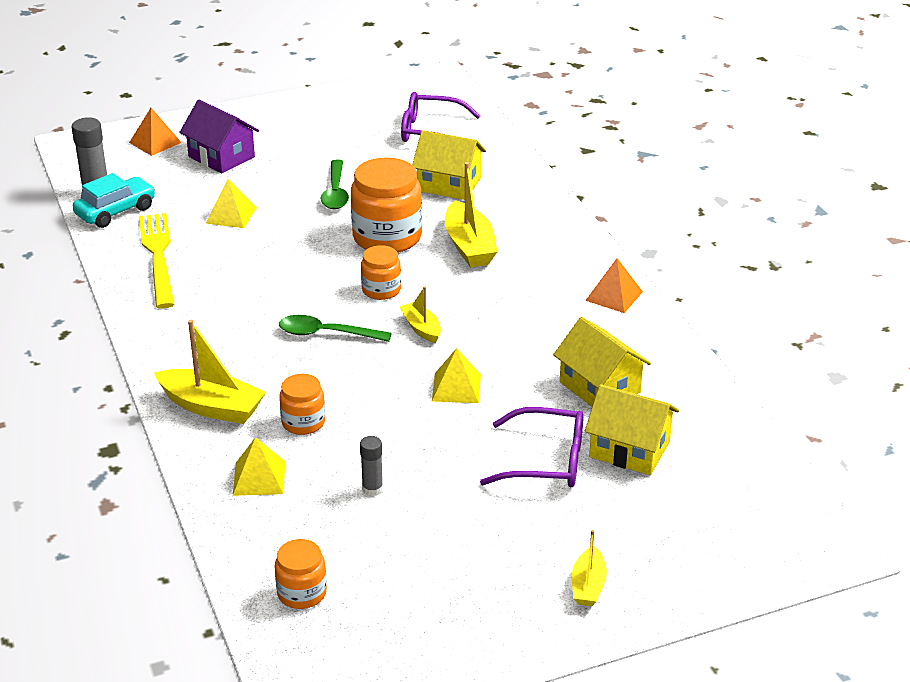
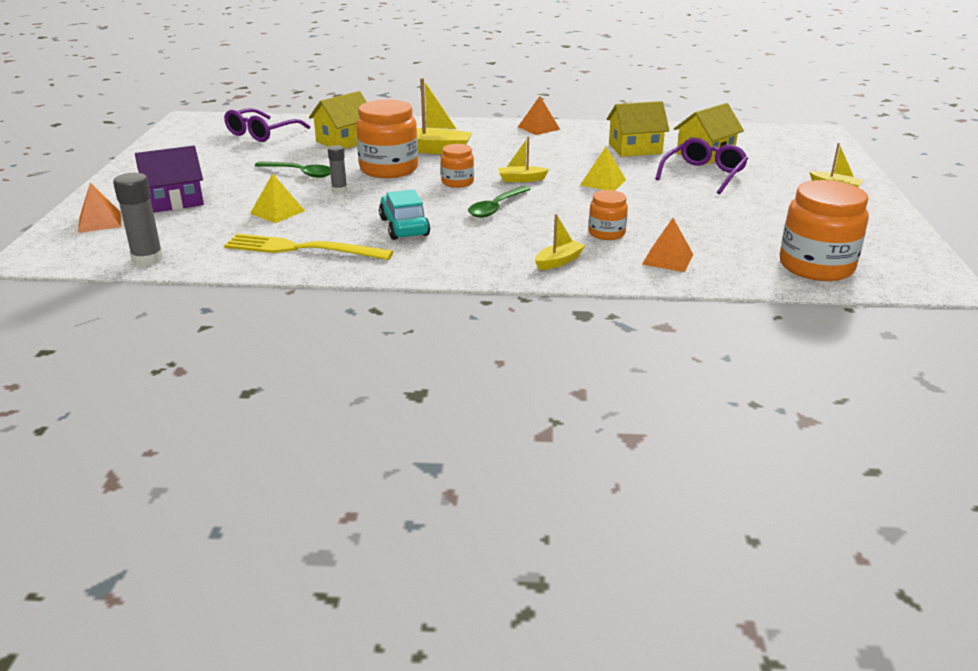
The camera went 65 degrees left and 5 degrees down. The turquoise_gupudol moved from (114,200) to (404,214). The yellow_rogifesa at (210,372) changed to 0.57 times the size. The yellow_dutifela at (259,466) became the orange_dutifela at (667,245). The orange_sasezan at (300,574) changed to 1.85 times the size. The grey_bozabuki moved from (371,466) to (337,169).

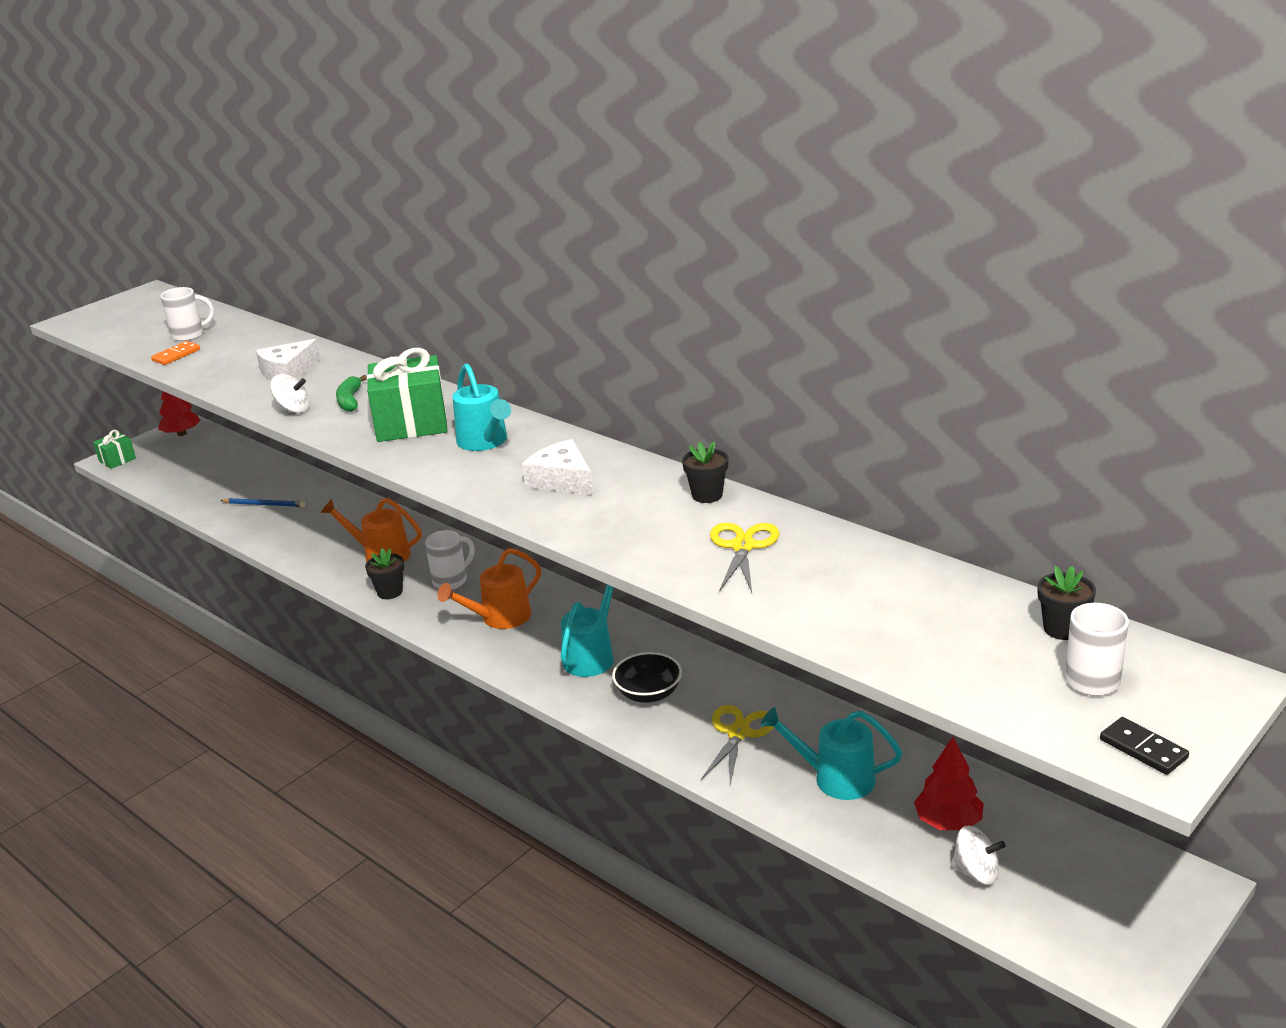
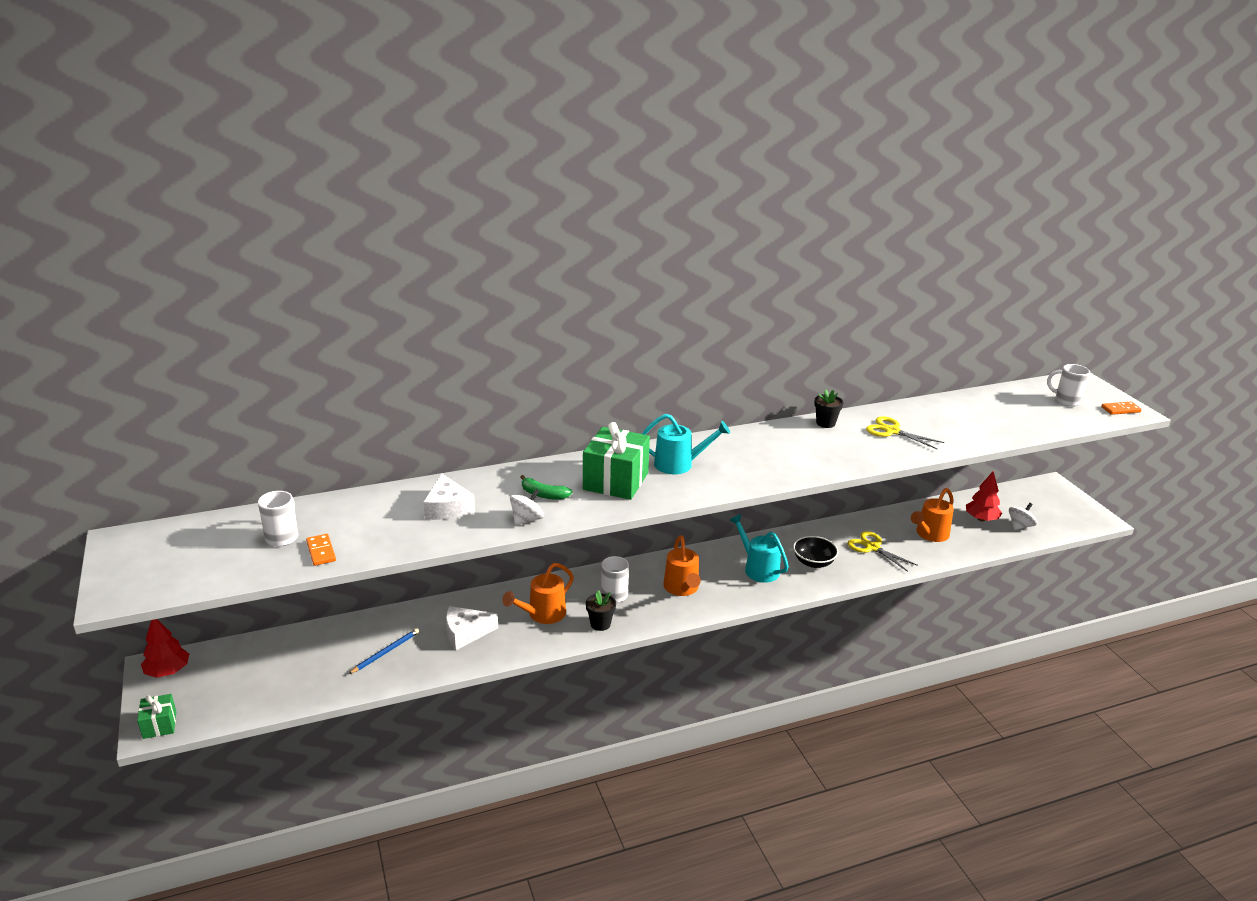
The camera went 65 degrees left and 0 degrees up. The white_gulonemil moved from (557,467) to (472,628). The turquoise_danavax at (831,753) became the orange_danavax at (932,515). The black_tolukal at (1067,603) disappeared. The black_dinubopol at (1144,746) became the orange_dinubopol at (1122,408).

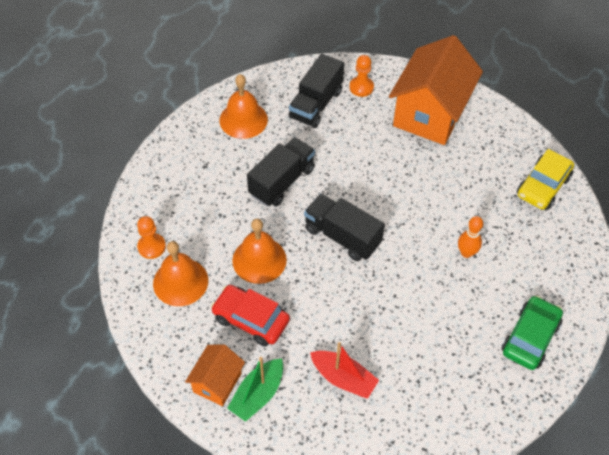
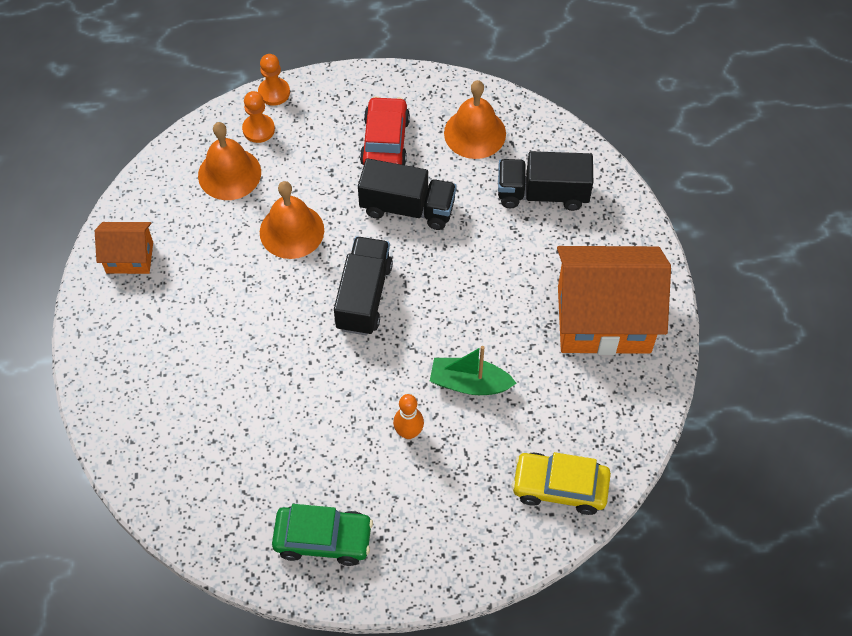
The camera went 65 degrees right and 5 degrees up. The red_gupudol moved from (250,315) to (385,130). The green_rogifesa moved from (255,389) to (473,370). The red_rogifesa at (344,370) disappeared. The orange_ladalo moved from (361,76) to (274,80).

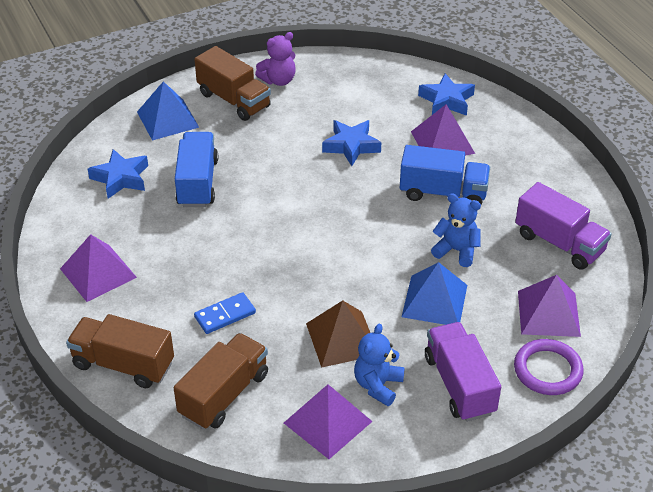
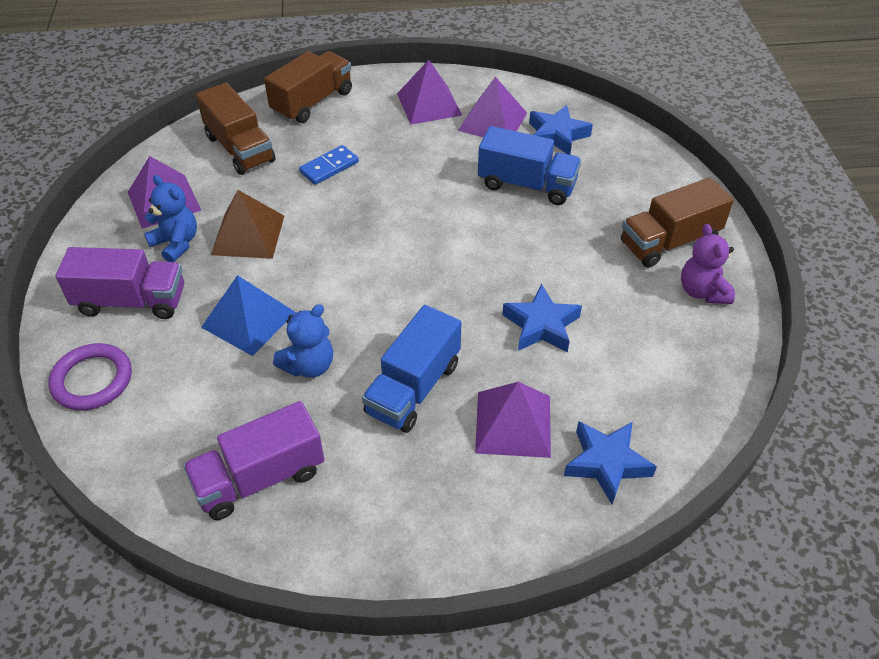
The camera went 110 degrees right and 5 degrees up. The blue_dutifela at (168,110) disappeared. The blue_dinubopol at (225,313) turned 60 degrees clockwise. The purple_dutifela moved from (549,306) to (492,107).

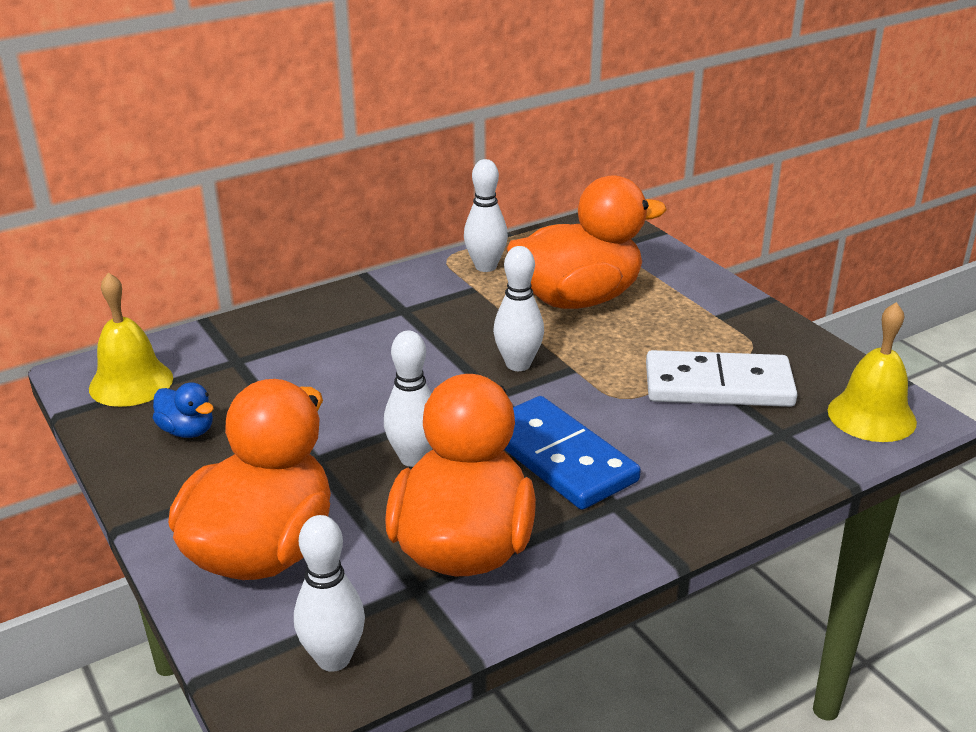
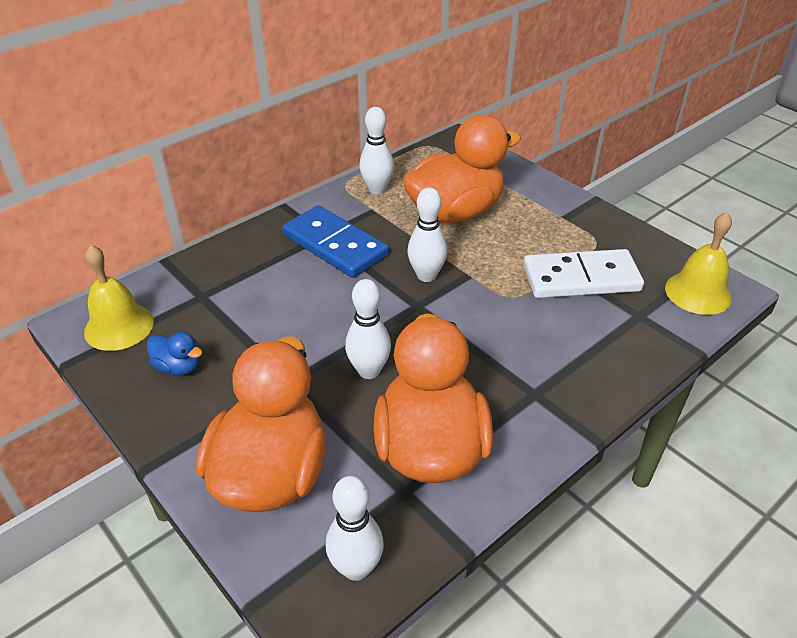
The camera went 10 degrees left and 10 degrees up. The blue_dinubopol moved from (572,453) to (335,241).

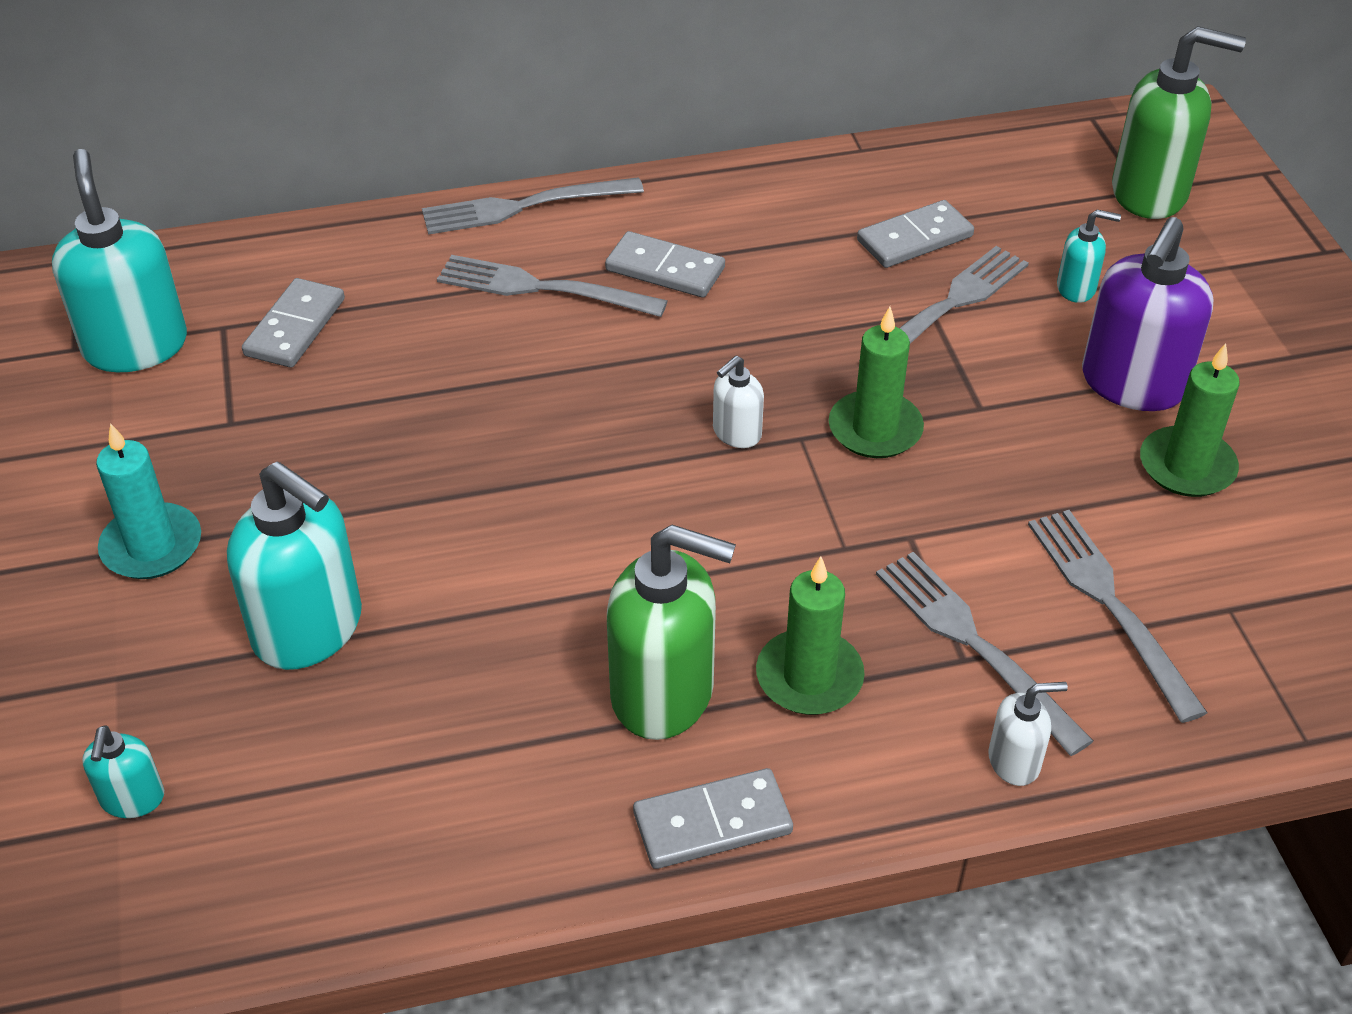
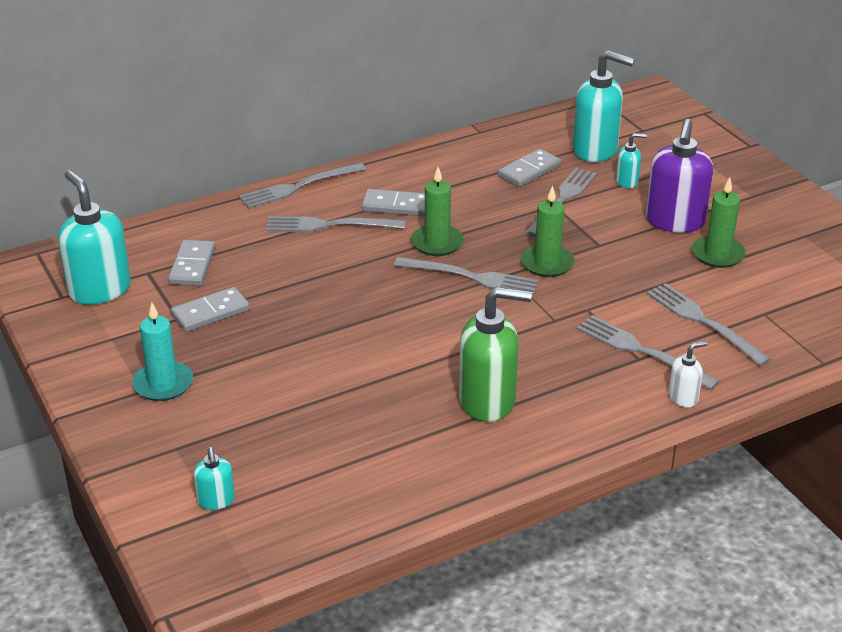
The camera went 15 degrees left and 10 degrees down. The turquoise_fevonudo moved from (294,565) to (604,106). The grey_dinubopol moved from (713,818) to (210,309). The white_fevonudo at (738,402) was replaced by the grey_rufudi at (466,276). The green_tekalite moved from (810,635) to (437,211). The green_fevonudo at (1179,122) disappeared.

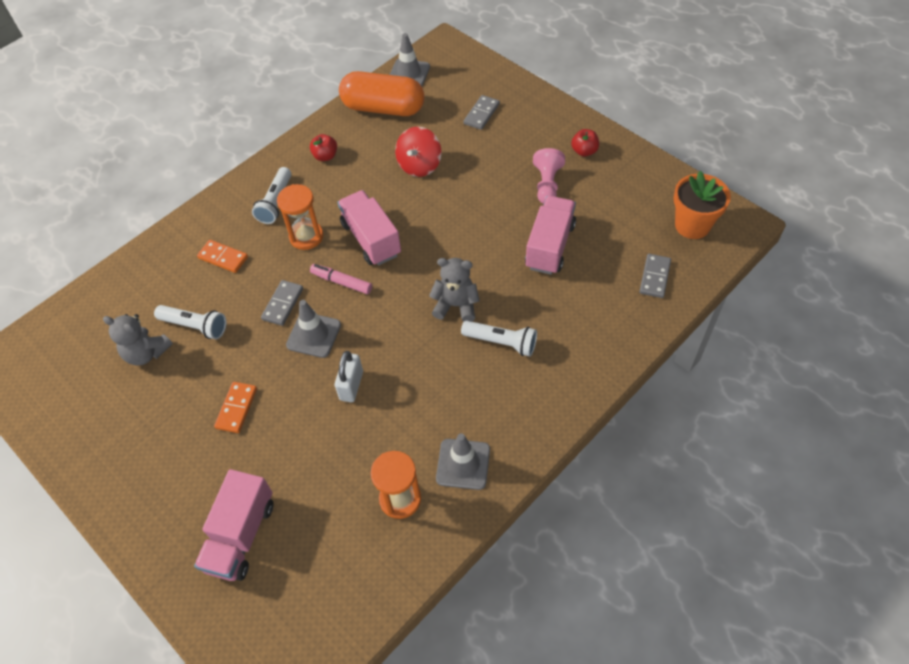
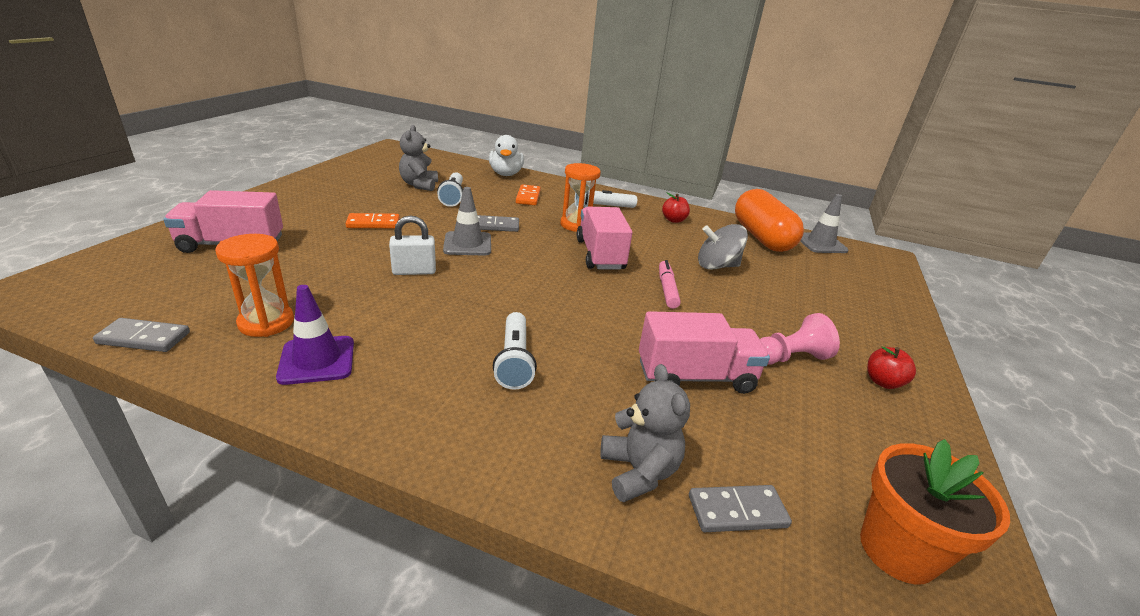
The camera went 60 degrees right and 25 degrees down. The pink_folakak moved from (341,279) to (670,284). The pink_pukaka at (369,228) turned 45 degrees counterclockwise. The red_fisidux at (418,152) became the grey_fisidux at (723,247). The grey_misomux moved from (454,290) to (645,433). The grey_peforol at (463,461) became the purple_peforol at (315,335). The grey_dinubopol moved from (482,112) to (141,335). The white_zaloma at (506,155) appeared.

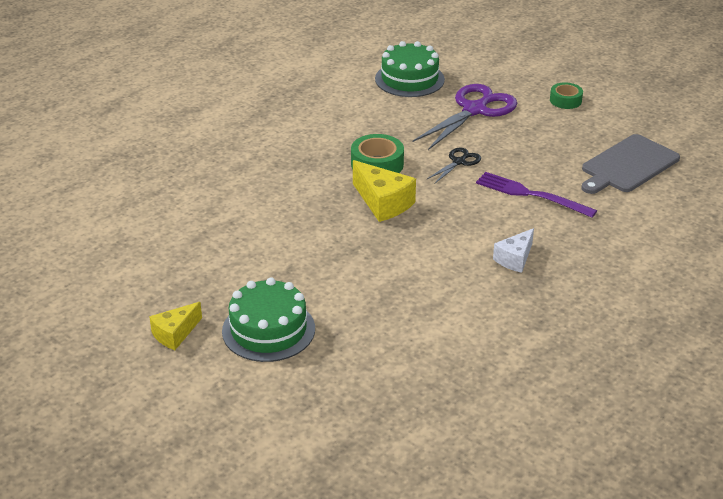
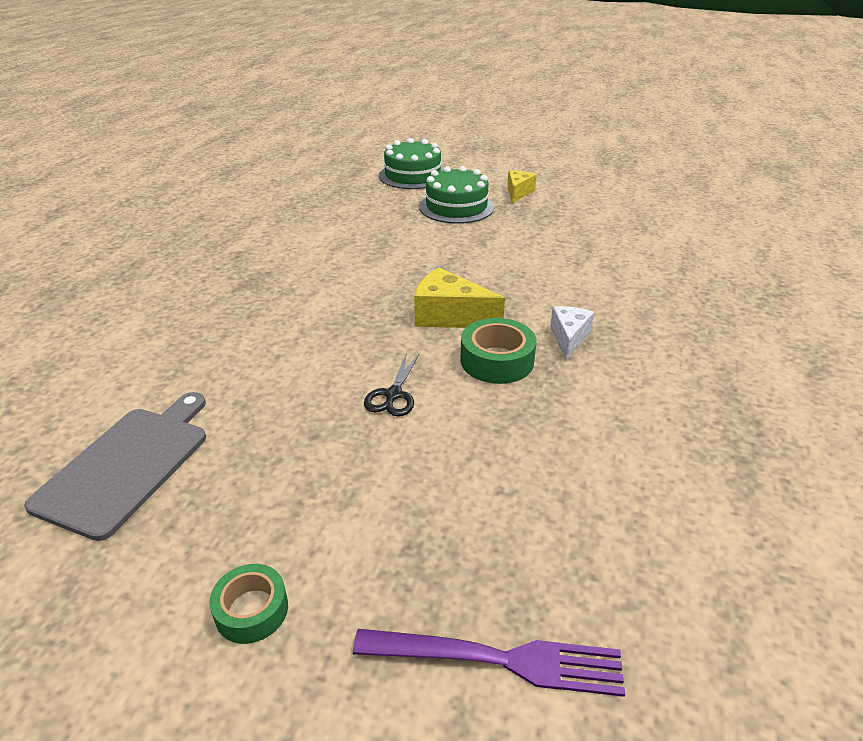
The camera went 155 degrees right and 0 degrees up. The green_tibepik moved from (410,69) to (411,163). The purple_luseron at (465,117) disappeared. The purple_rufudi moved from (536,195) to (489,663). The white_gulonemil moved from (513,250) to (572,333).

